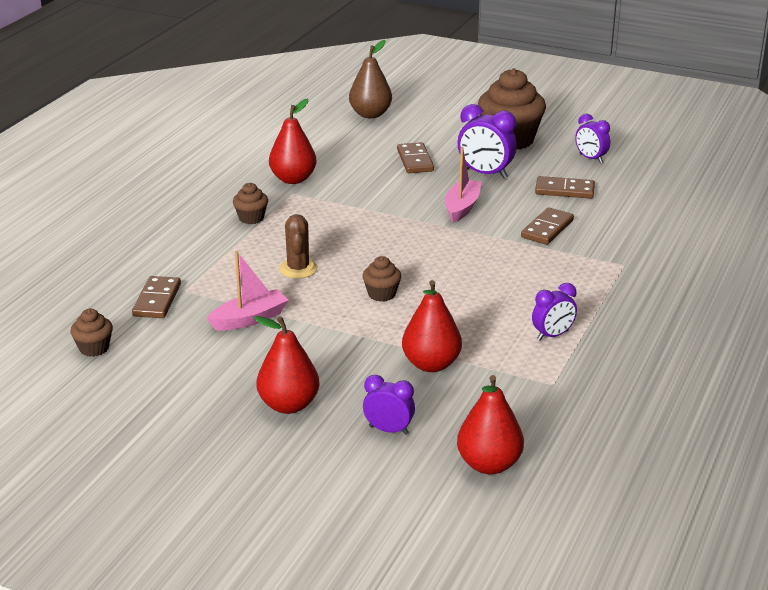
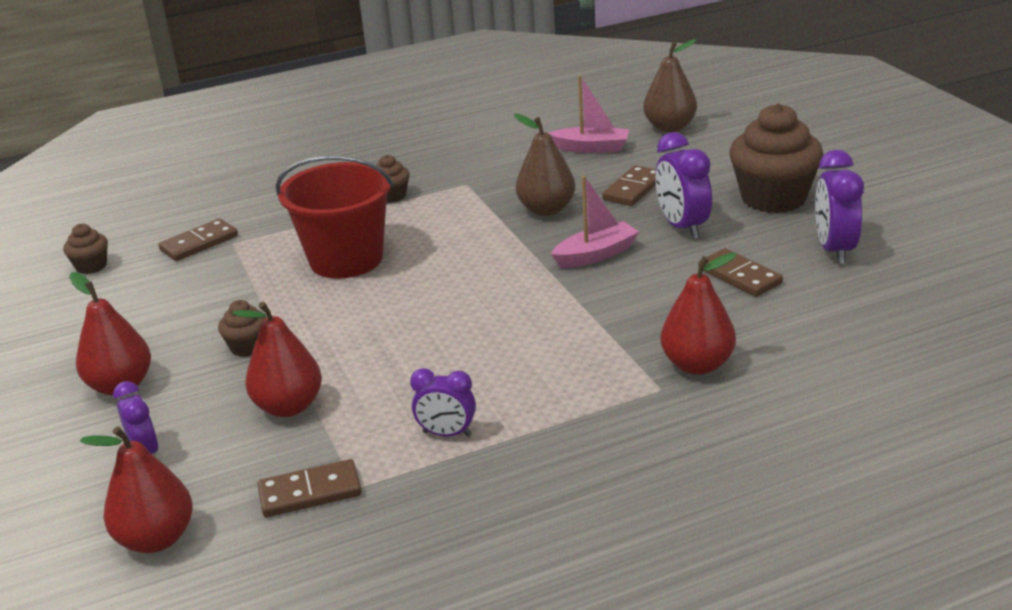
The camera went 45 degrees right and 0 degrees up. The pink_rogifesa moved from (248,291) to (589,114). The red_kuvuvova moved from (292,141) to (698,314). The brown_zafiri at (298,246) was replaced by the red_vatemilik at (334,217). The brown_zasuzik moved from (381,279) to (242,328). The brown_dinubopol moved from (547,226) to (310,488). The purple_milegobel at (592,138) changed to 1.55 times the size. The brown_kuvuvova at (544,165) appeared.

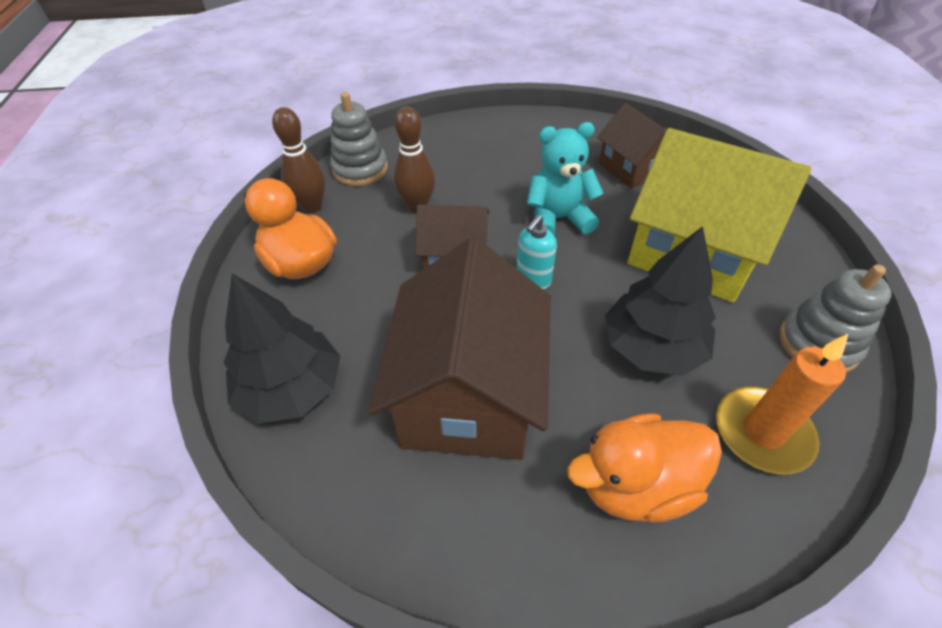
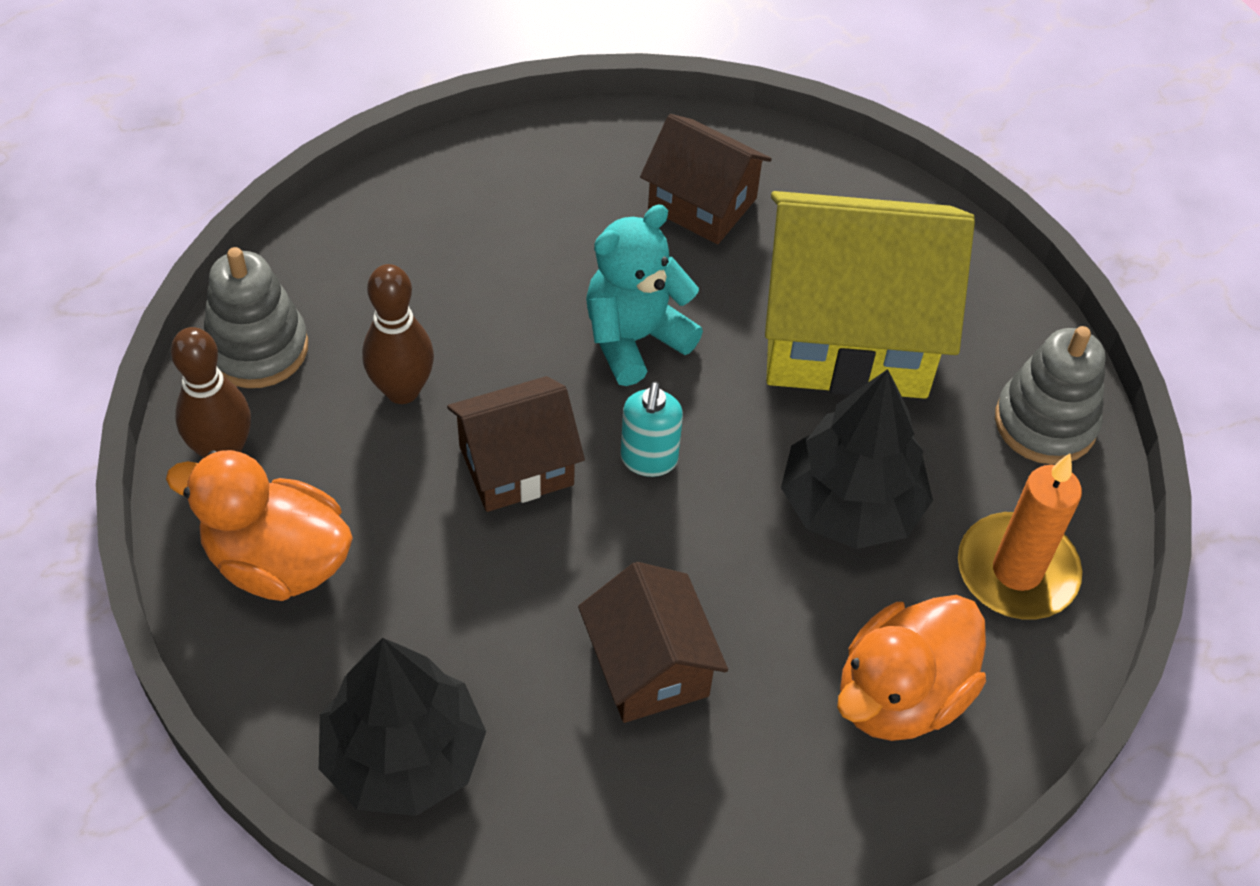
The camera went 30 degrees left and 5 degrees up. The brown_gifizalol at (459,349) changed to 0.55 times the size.

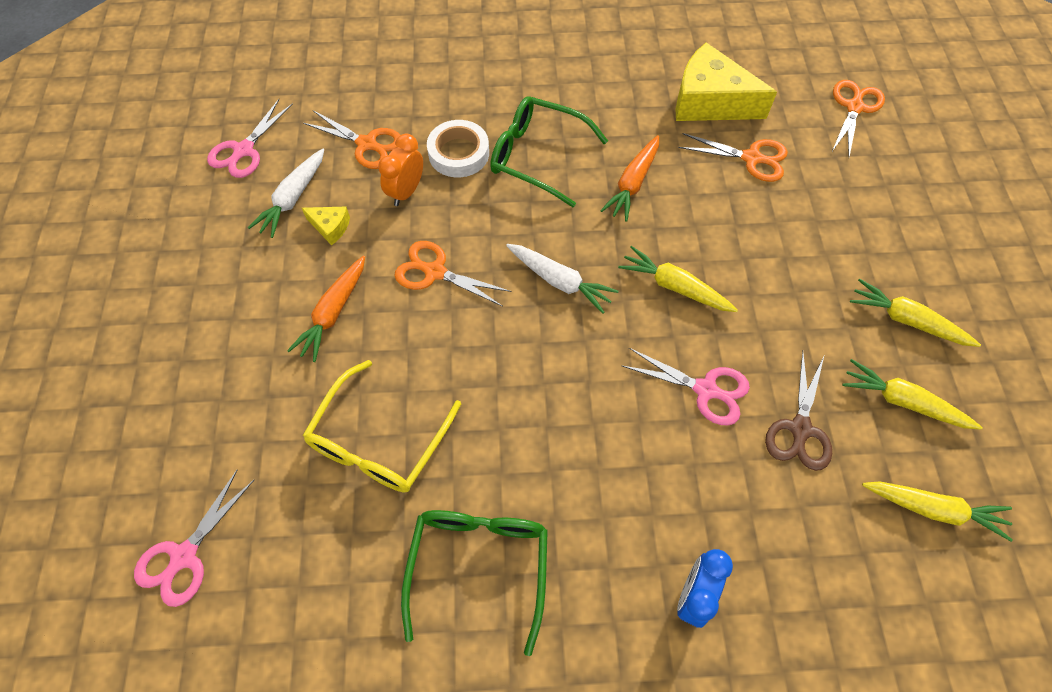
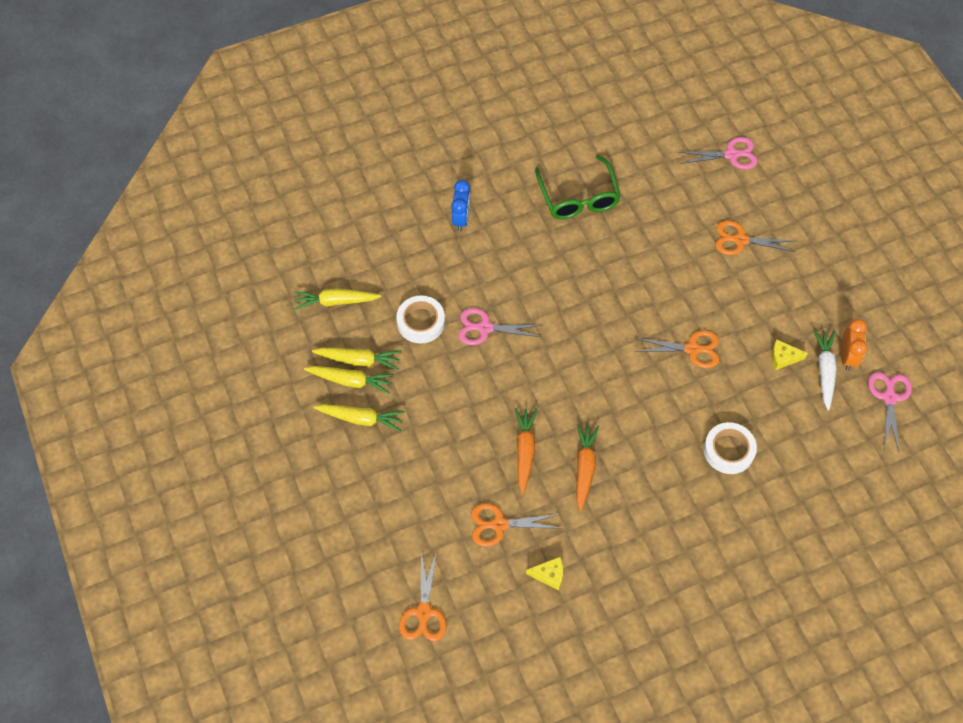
The camera went 160 degrees right and 0 degrees up. The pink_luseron at (194,538) turned 75 degrees clockwise. The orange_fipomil moved from (326,308) to (526,451). The orange_luseron moved from (351,140) to (756,237). The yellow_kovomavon at (382,426) disappeared. The orange_milegobel moved from (400,170) to (854,345). The green_kovomavon at (549,151) disappeared. The white_fipomil at (562,278) disappeared. The yellow_fipomil moved from (678,279) to (349,380). The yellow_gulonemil at (726,82) changed to 0.45 times the size. The brown_luseron at (798,411) was replaced by the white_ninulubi at (420,320).

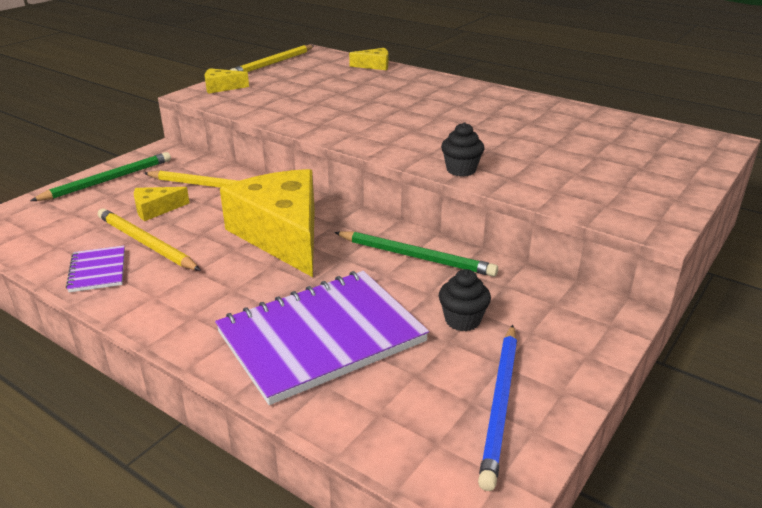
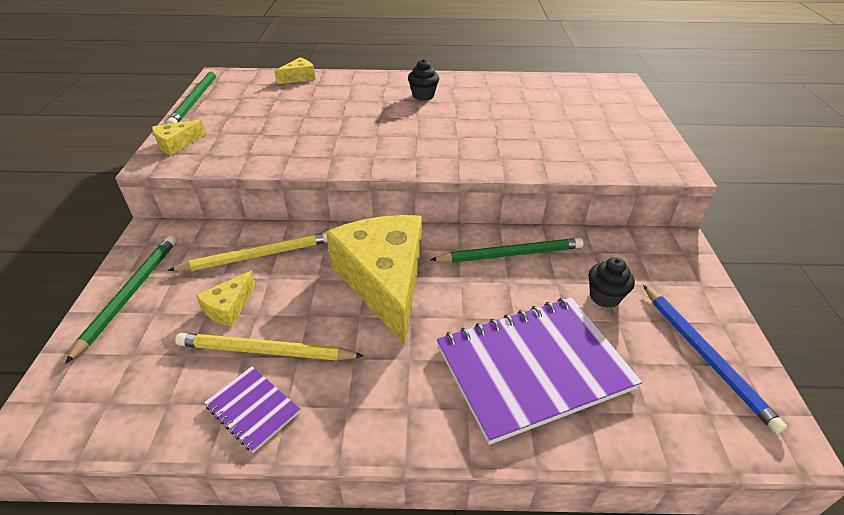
The camera went 35 degrees left and 10 degrees up. The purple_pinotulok at (322,338) turned 45 degrees clockwise. The yellow_gulonemil at (267,223) turned 45 degrees clockwise. The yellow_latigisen at (272,58) became the green_latigisen at (192,96). The black_zasuzik moved from (463,149) to (423,80).

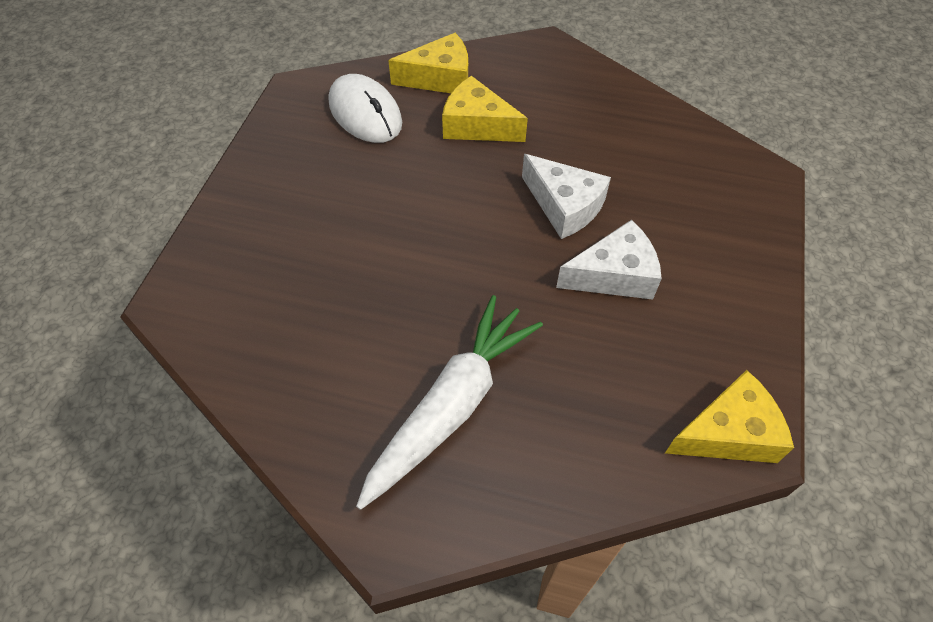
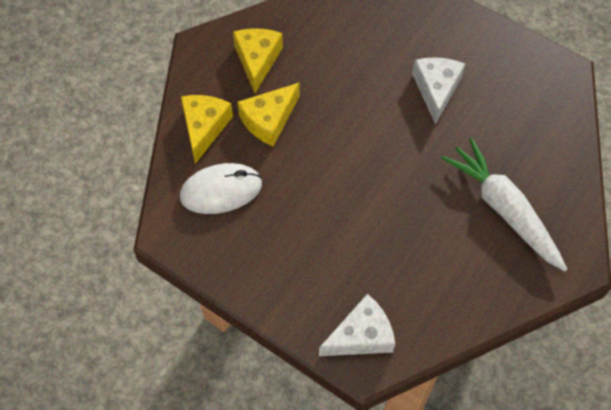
The camera went 70 degrees left and 5 degrees up. The white_gulonemil moved from (566,196) to (357,325). The yellow_gulonemil moved from (729,416) to (258,60).

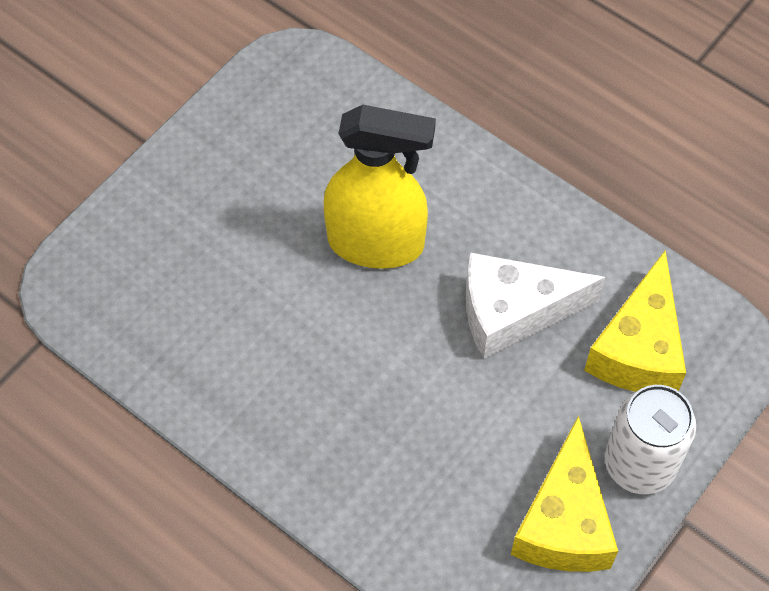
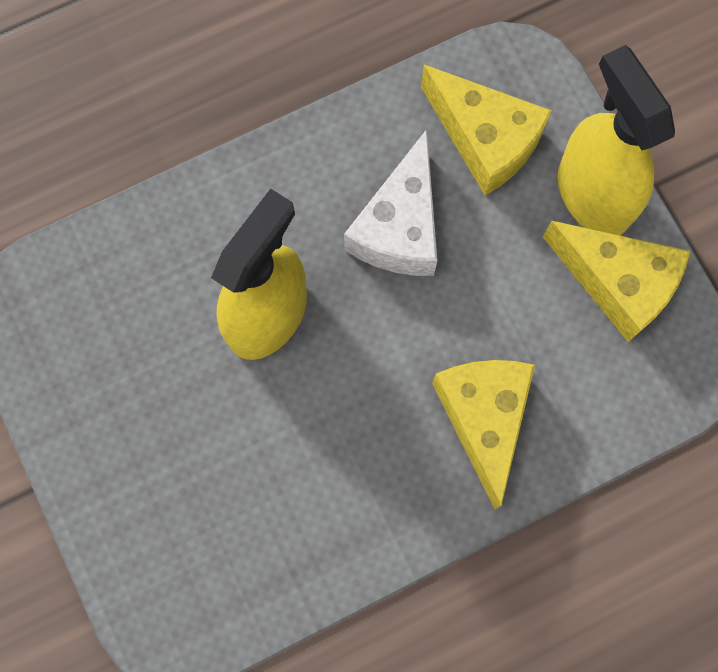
The camera went 65 degrees left and 15 degrees up. The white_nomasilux at (650,440) was replaced by the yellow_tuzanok at (616,140). The yellow_gulonemil at (483,434) appeared.

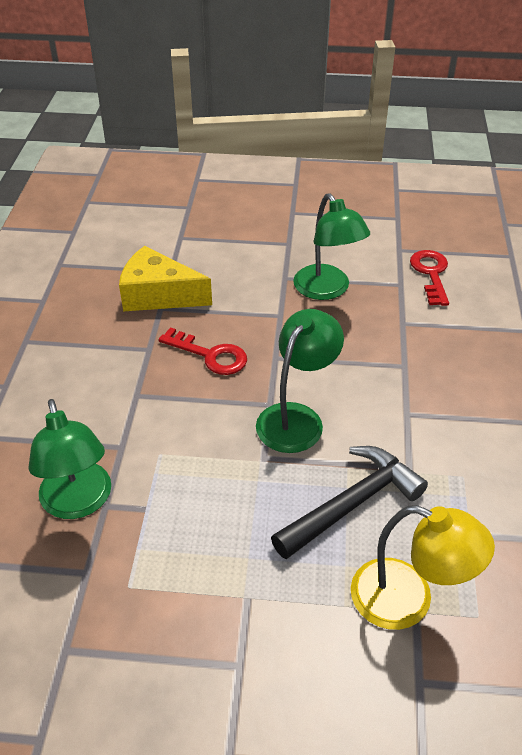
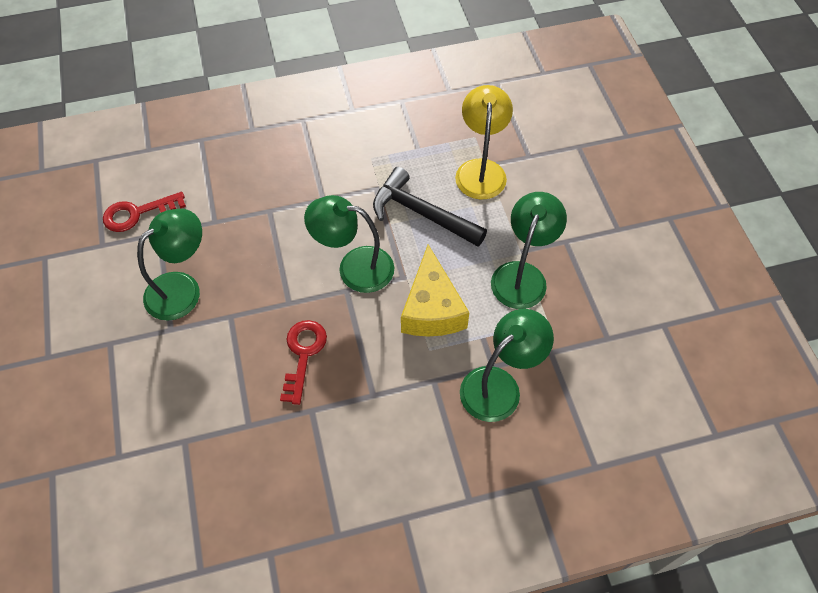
The camera went 110 degrees left and 15 degrees up. The yellow_gulonemil moved from (165,279) to (435,290). The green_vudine at (529,250) appeared.

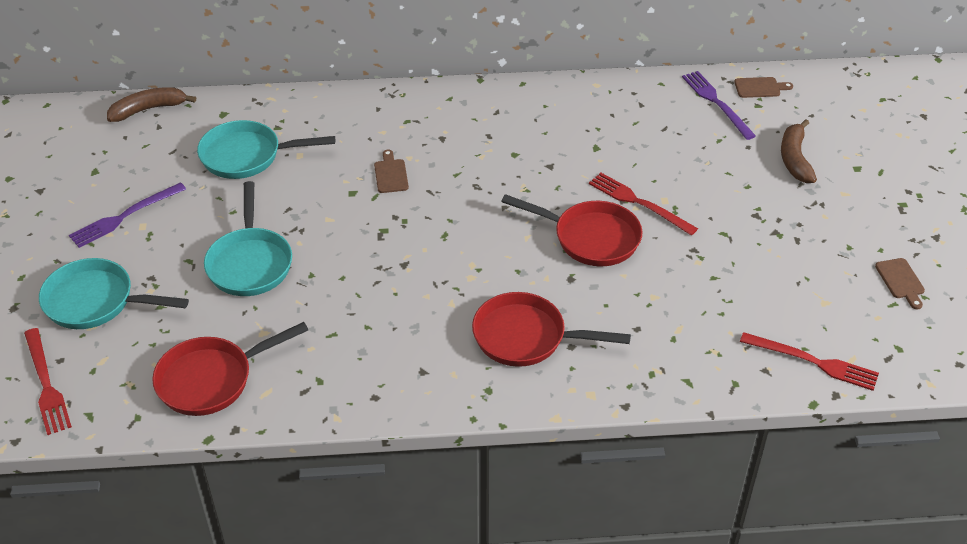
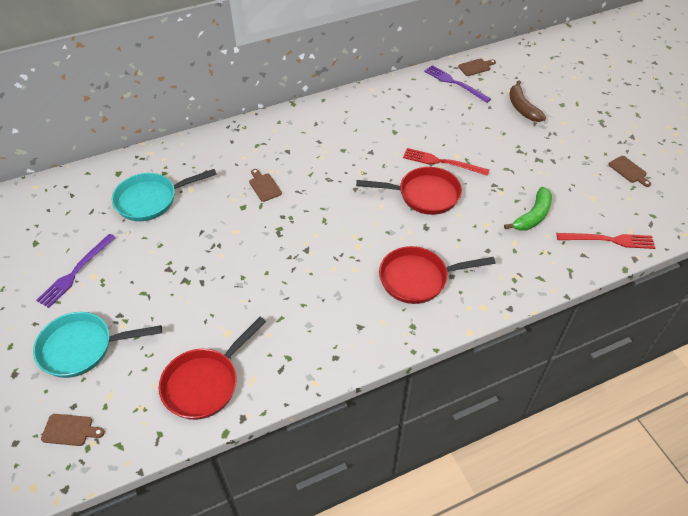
The camera went 20 degrees left and 5 degrees up. The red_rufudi at (48,381) was replaced by the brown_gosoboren at (73,430). The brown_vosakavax at (151,104) disappeared. The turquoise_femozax at (248,238) disappeared. The green_vosakavax at (528,209) appeared.

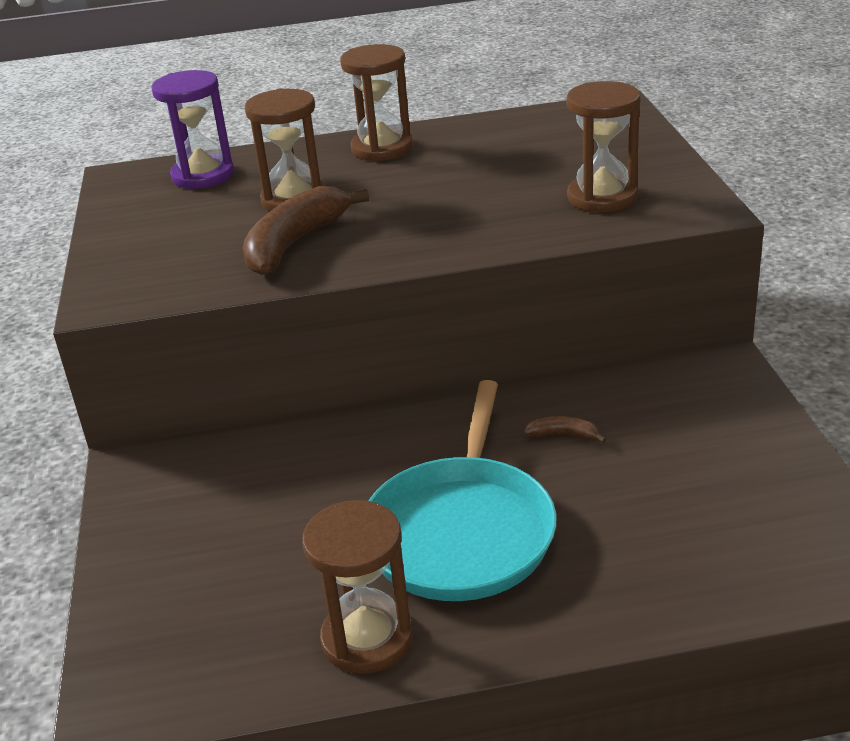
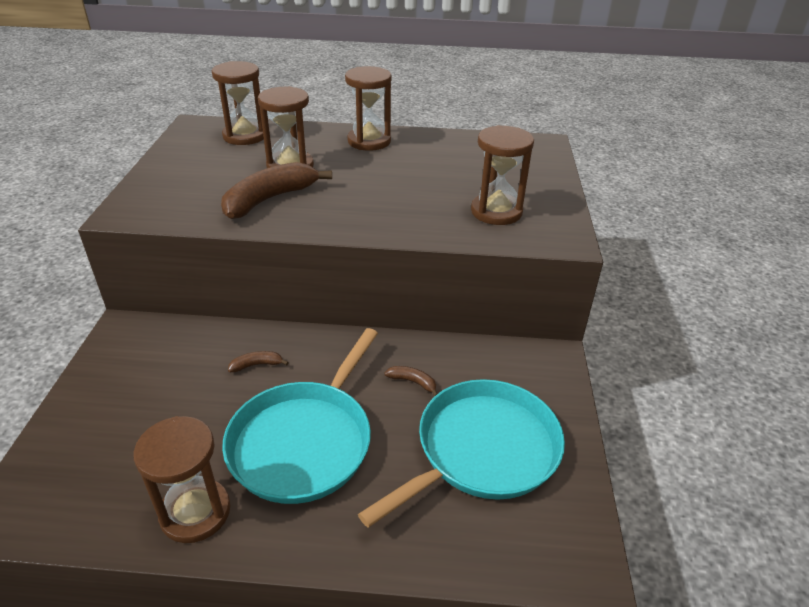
The camera went 10 degrees right and 5 degrees up. The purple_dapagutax at (192,129) became the brown_dapagutax at (238,103). The brown_vosakavax at (258,361) appeared. The turquoise_femozax at (461,453) appeared.

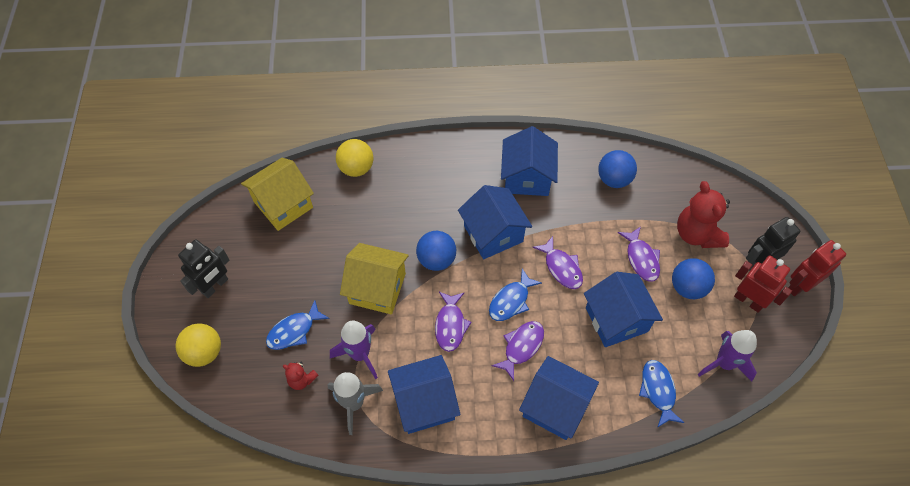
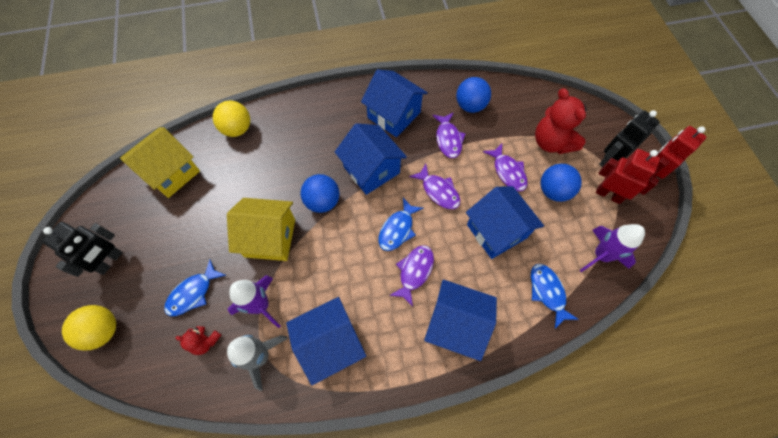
The camera went 10 degrees left and 5 degrees up. The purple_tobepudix moved from (453,322) to (449,135). The blue_gifizalol at (529,161) turned 45 degrees counterclockwise.

